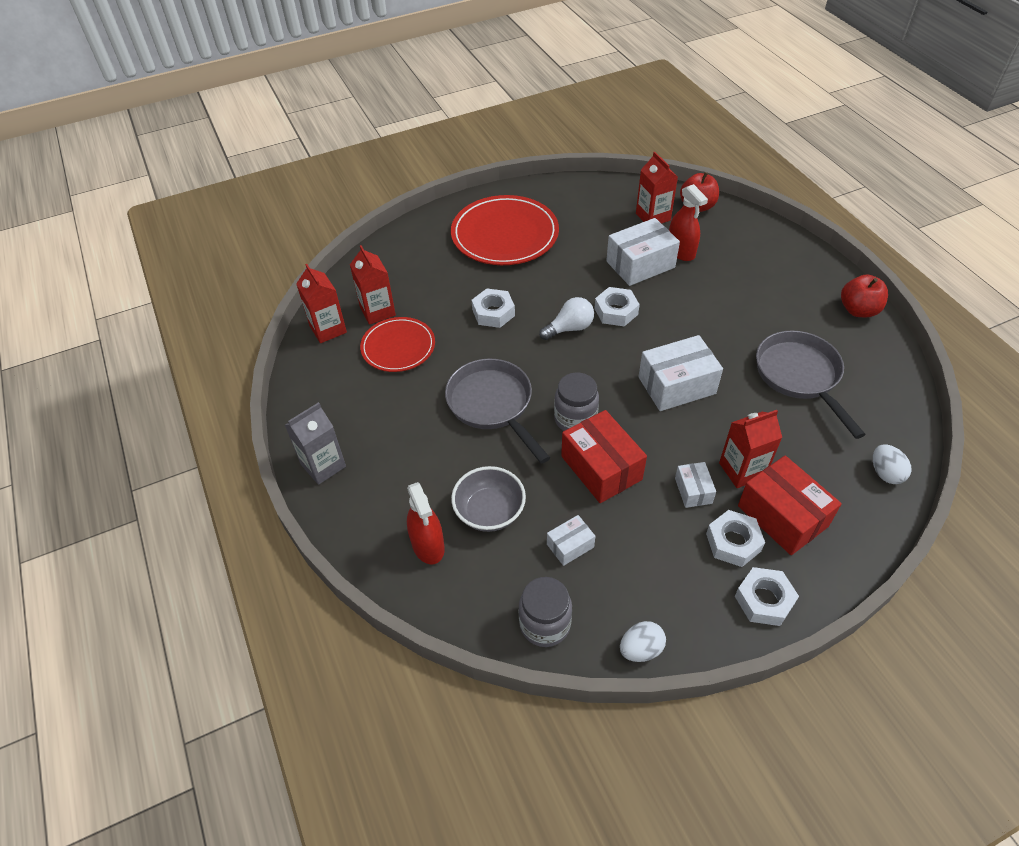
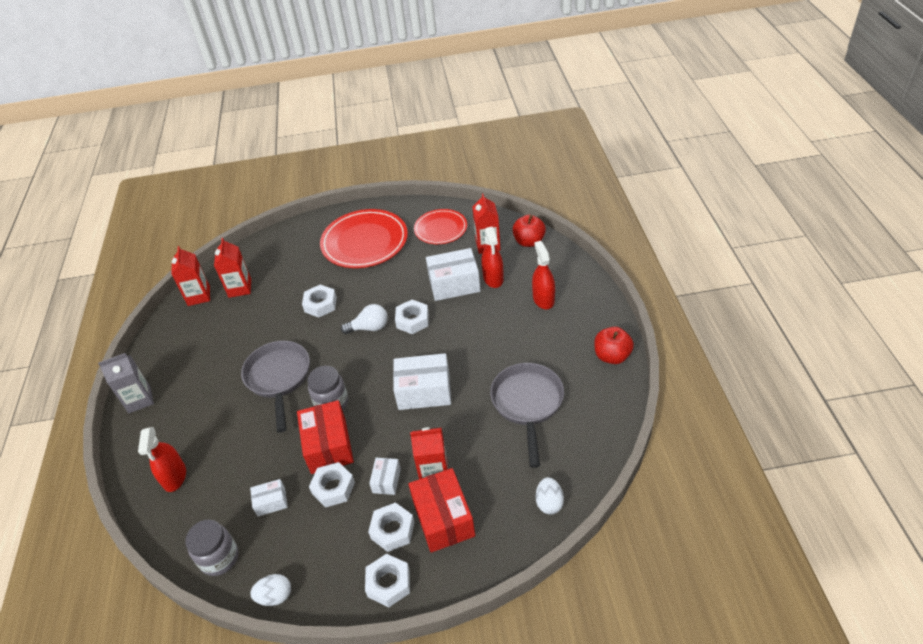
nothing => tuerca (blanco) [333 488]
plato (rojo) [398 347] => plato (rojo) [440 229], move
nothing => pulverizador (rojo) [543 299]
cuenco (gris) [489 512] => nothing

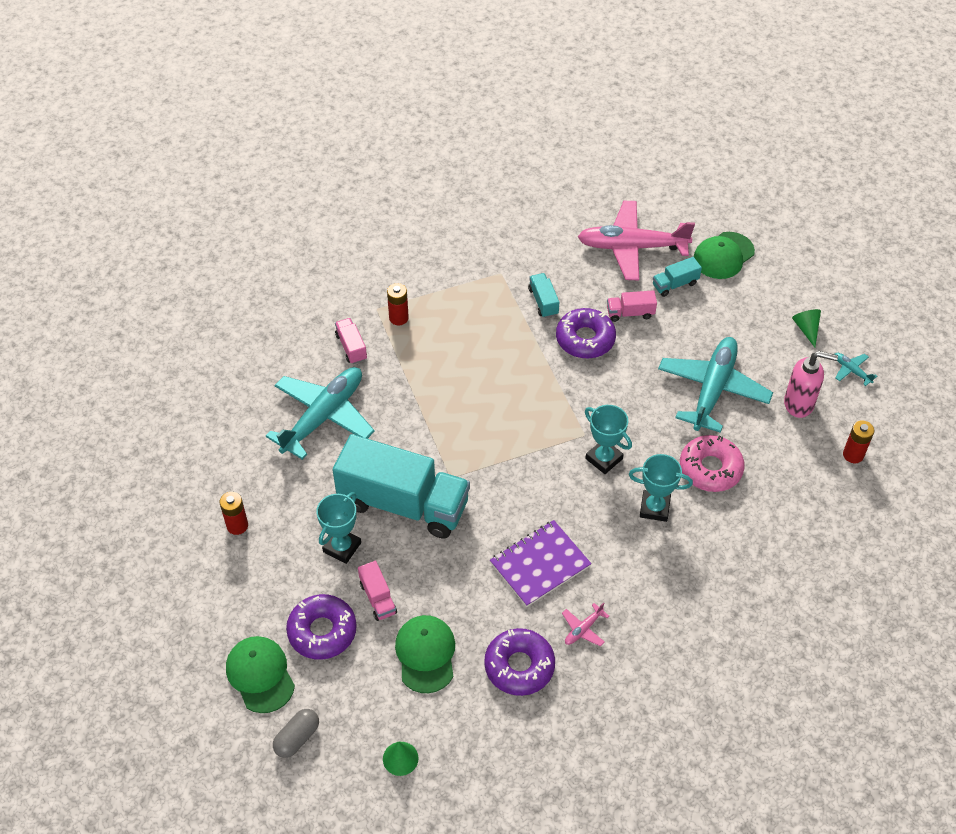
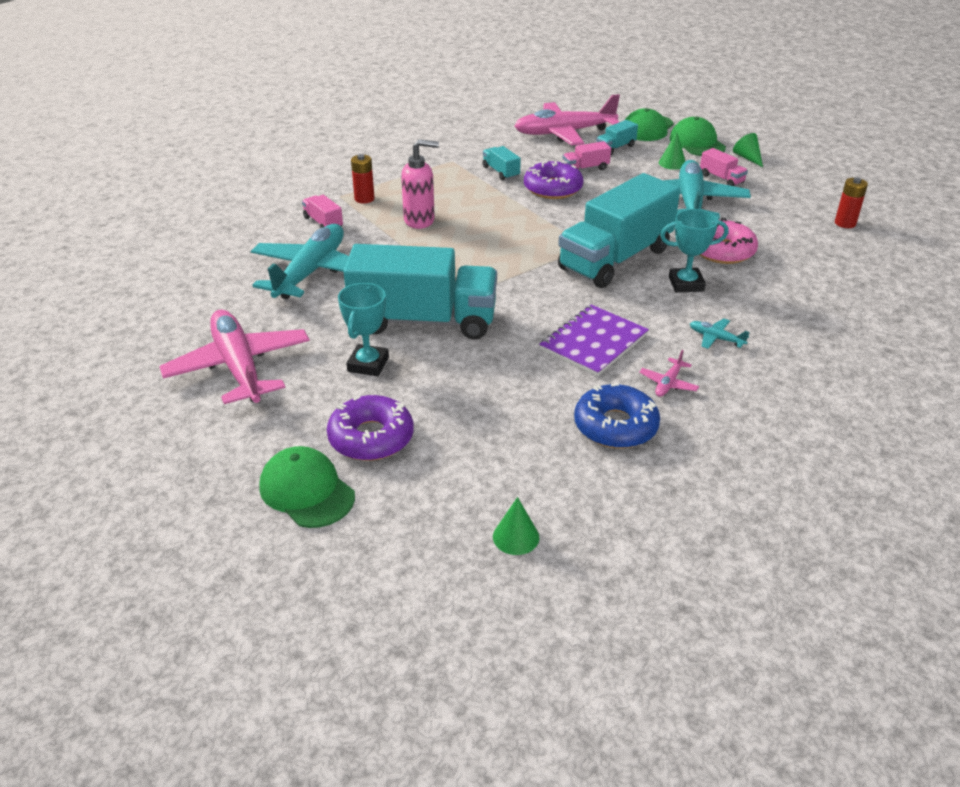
pila (rojo) [237 525] => avión (rosa) [238 367]
dispensador de jabón (rosa) [799 404] => dispensador de jabón (rosa) [420 220], move
trofeo (turquesa) [604 459] => camión (turquesa) [615 259]
rosquilla (morado) [519 666] => rosquilla (azul) [615 426]
nothing => cono (verde) [672 163]
gorra (verde) [425 654] => gorra (verde) [697 143], move
avión (turquesa) [851 370] => avión (turquesa) [715 338], move
camión (rosa) [378 598] => camión (rosa) [721 179], move
cápsula (gris) [297 738] => nothing

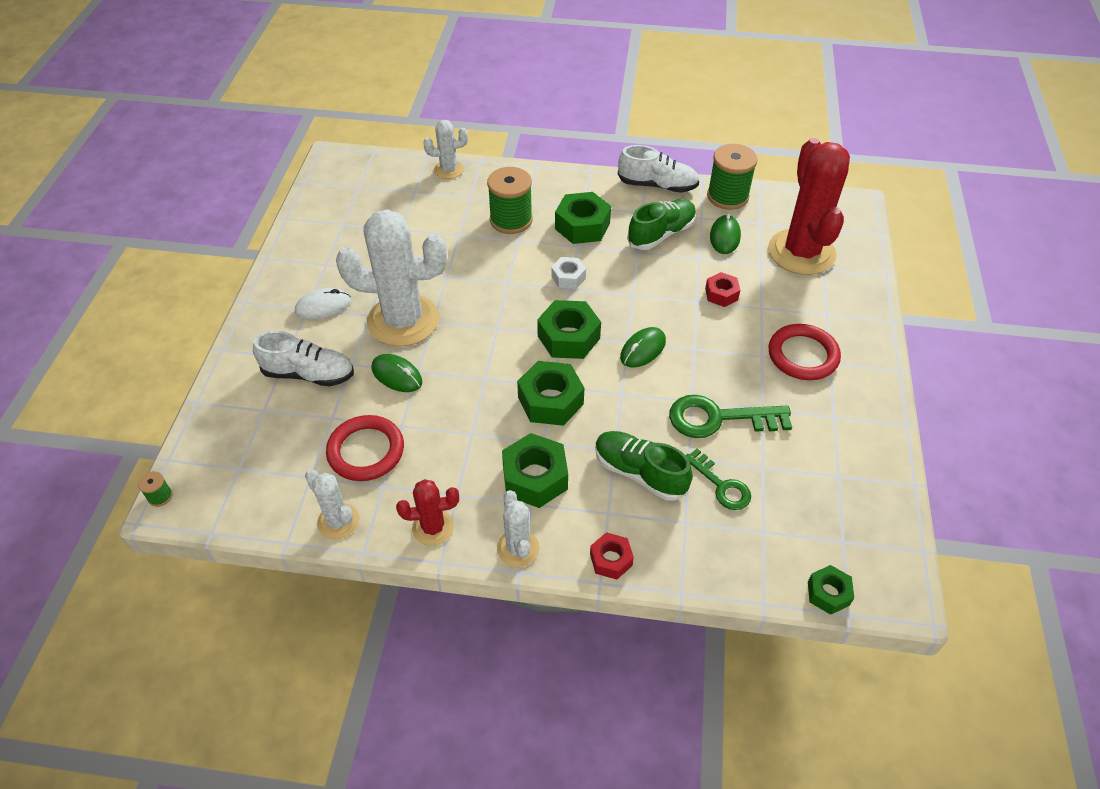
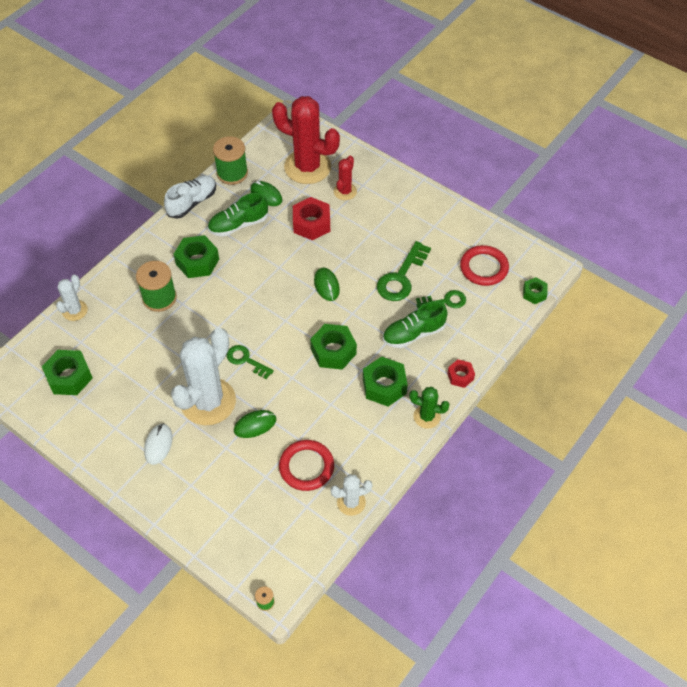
tuerca (verde) [568 337] => tuerca (verde) [69 377], move
zapato (verde) [661 234] => zapato (verde) [238 225], 105 degrees counterclockwise
nothing => llave (verde) [246 360]
tuerca (rojo) [721 294] => tuerca (rojo) [311 224], x1.71
cactus (rojo) [433 527] => cactus (rojo) [345 191], move
cactus (blanco) [518 548] => cactus (verde) [427 416]
anillo (rojo) [803 355] => anillo (rojo) [484 268], move
zapato (blanco) [309 374] => nothing
tuerca (blanco) [568 277] => nothing

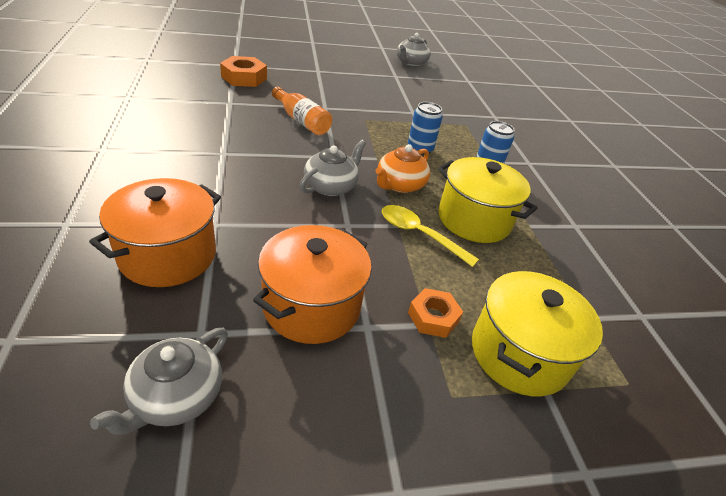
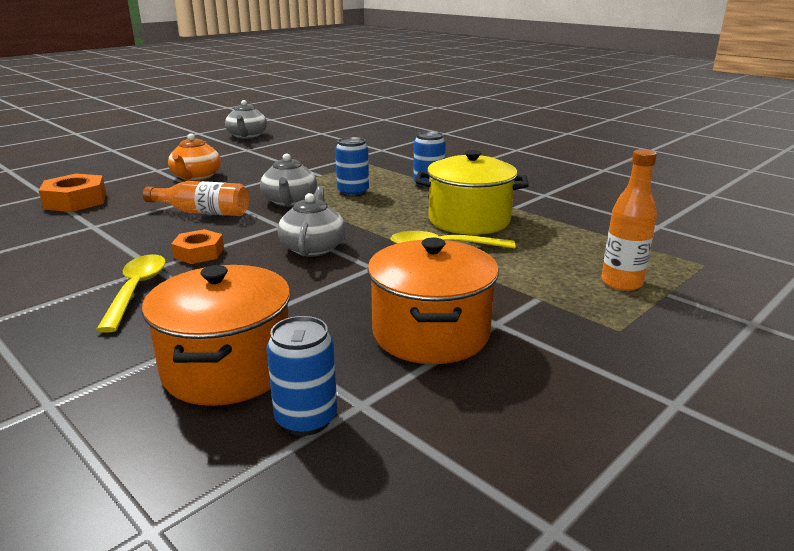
nothing => cuchara (amarillo) [136 290]
tetera (naranja) [399 185] => tetera (naranja) [196 177], move
tuerca (naranja) [433 317] => tuerca (naranja) [199 253], move
tetera (gris) [175 397] => tetera (gris) [289 201], move
nothing => lata (azul) [306 419]
olla (amarillo) [519 353] => botella (naranja) [621 283]

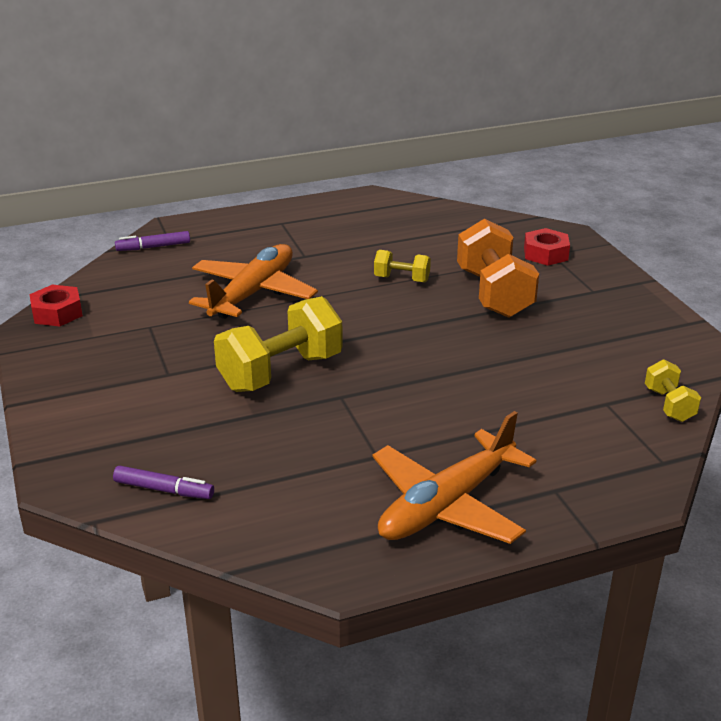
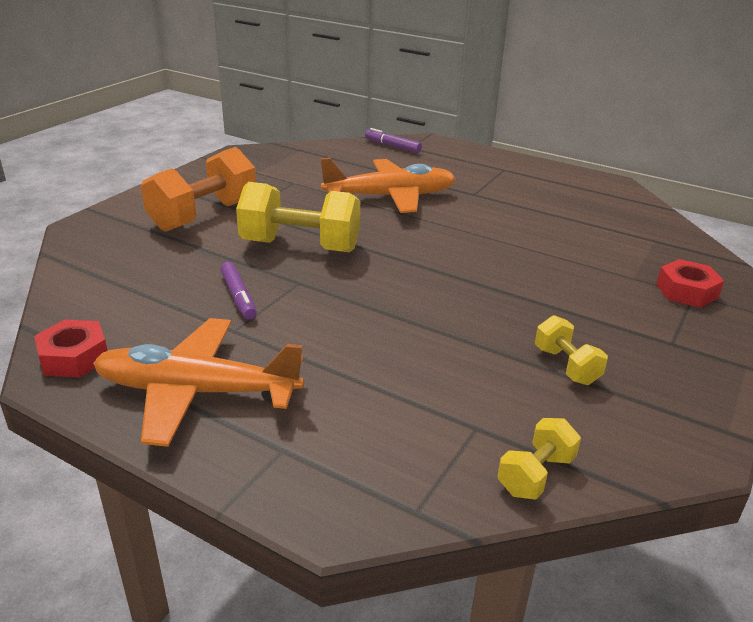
tuerca (rojo) [57 313] => tuerca (rojo) [74 357], move
mancuerna (naranja) [494 293] => mancuerna (naranja) [204 216], move
rotulador (morado) [164 490] => rotulador (morado) [238 297], move
mancuerna (amarillo) [401 279] => mancuerna (amarillo) [566 366], move

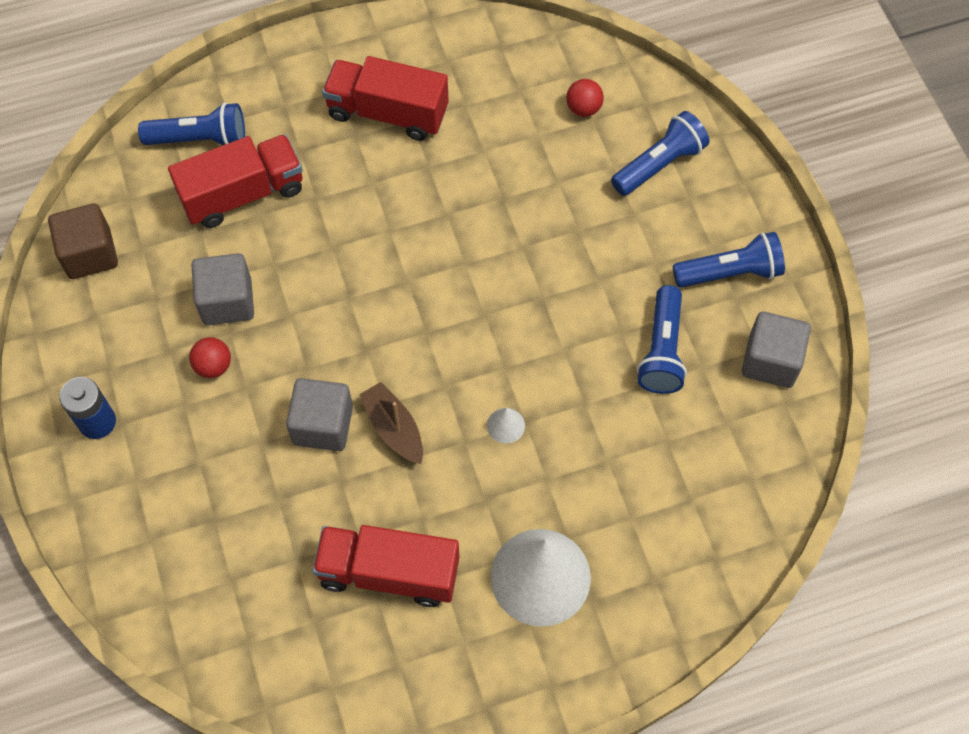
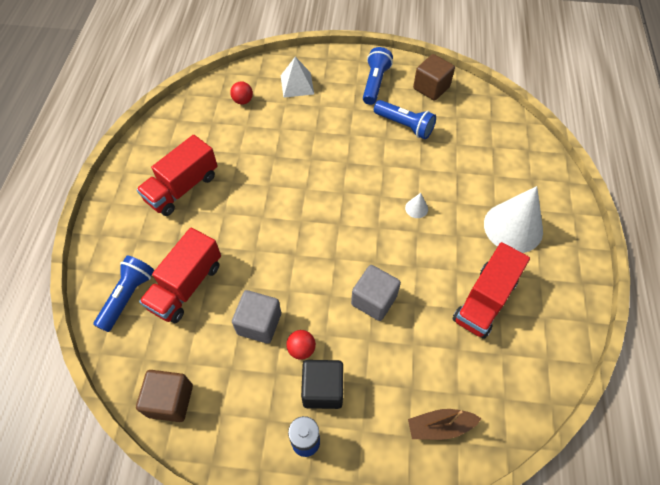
camión (rojo) [243 194] => camión (rojo) [186 286], 150 degrees counterclockwise
lámpara de mano (azul) [659 164] => pirámide (blanco) [297 84]
nothing => cubo (negro) [322 389]
barco (marrón) [394 428] => barco (marrón) [440 426], move
cubo (gris) [770 361] => cubo (marrón) [431 88]

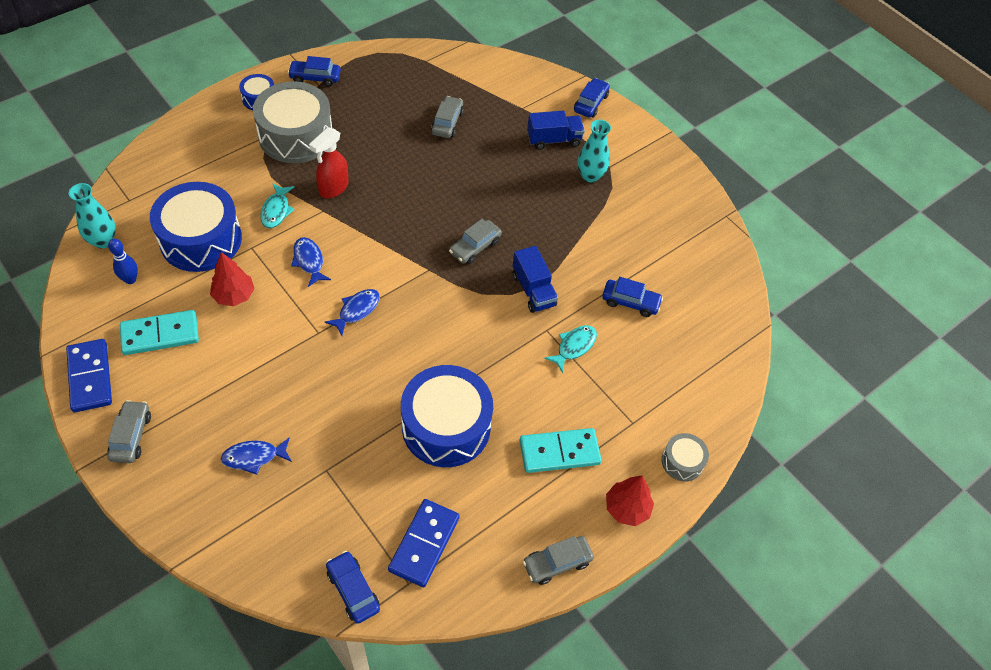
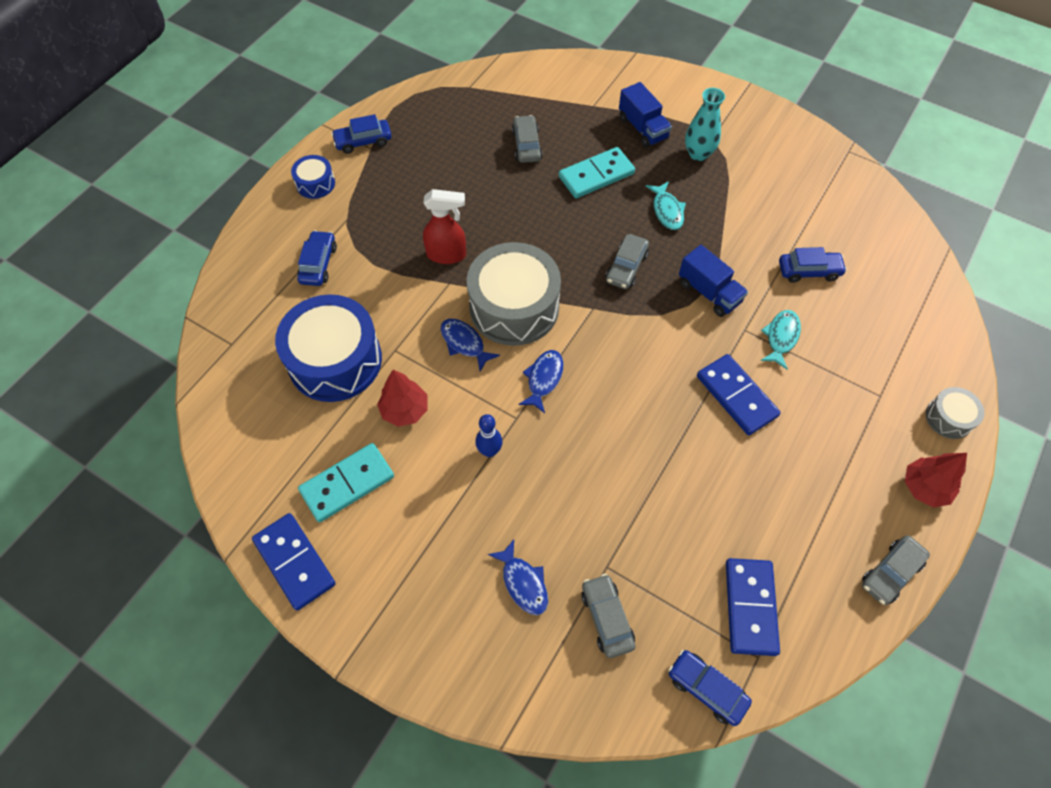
coche (azul) [590 103] => coche (azul) [318 264], move
pulverizador (rojo) [333 188] => pulverizador (rojo) [447 255], 105 degrees counterclockwise
tambor (gris) [296 136] => tambor (gris) [514 307], move
bolo (azul) [130 279] => bolo (azul) [489 451], move
pez (azul) [254 457] => pez (azul) [523 583], 90 degrees counterclockwise
ficha de dominó (turquesa) [559 452] => ficha de dominó (turquesa) [596 175], move
coche (gris) [131 436] => coche (gris) [606 618], move
camión (azul) [554 140] => camión (azul) [642 128], 90 degrees clockwise
pez (turquesa) [276 210] => pez (turquesa) [667 211], move
nothing => ficha de dominó (azul) [736 396]
florero (turquesa) [103 241] => nothing
tambor (azul) [446 426] => nothing

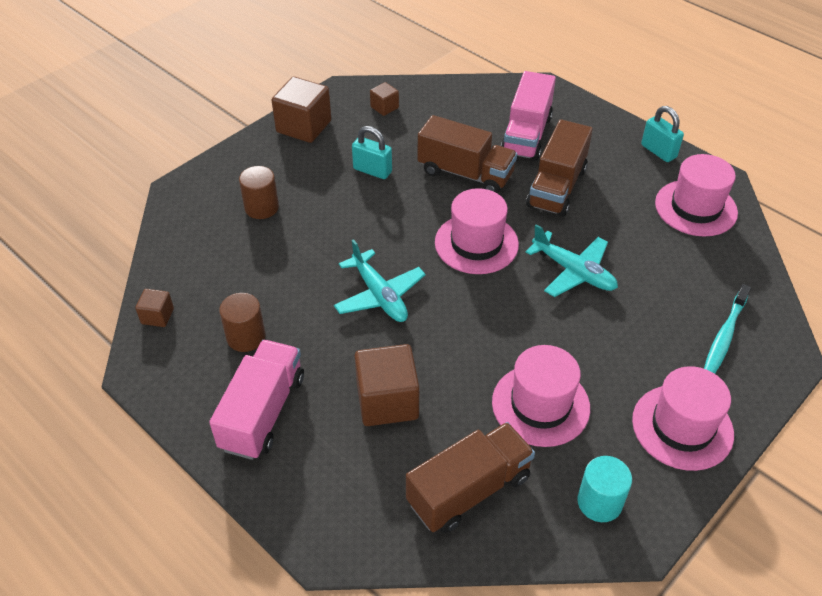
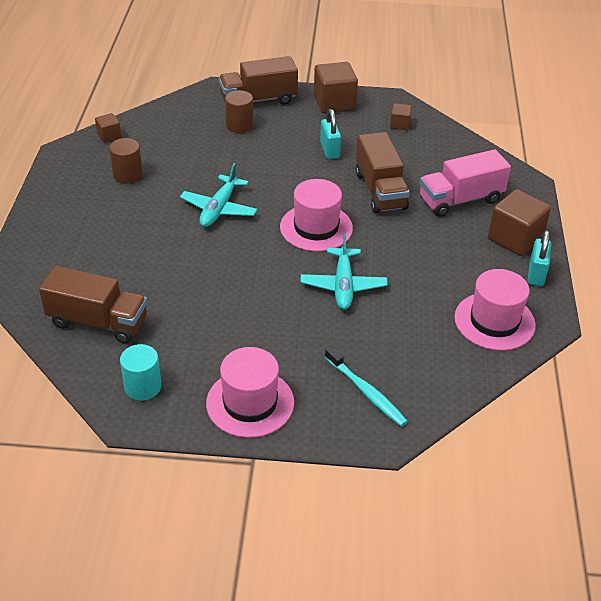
camión (marrón) [556 187] => camión (marrón) [258 100], move
cepillo de dientes (turquesa) [724 336] => cepillo de dientes (turquesa) [366 392], 120 degrees counterclockwise
cubo (marrón) [387 401] => cubo (marrón) [515 238], move
camión (rosa) [263 412] => nothing
sombrero (rosa) [540 405] => nothing

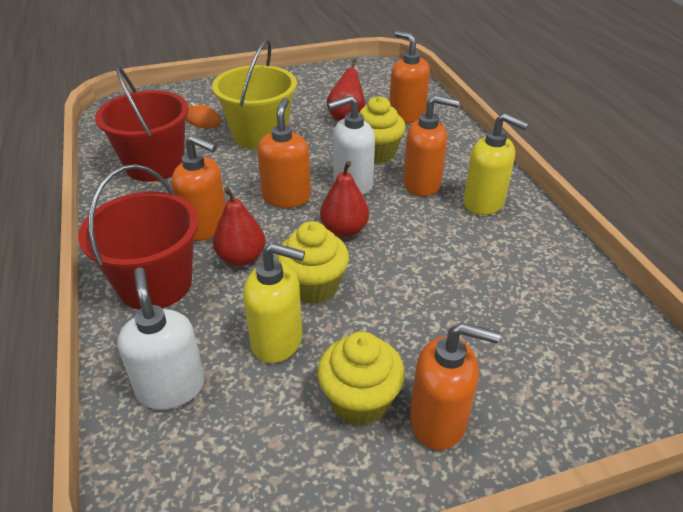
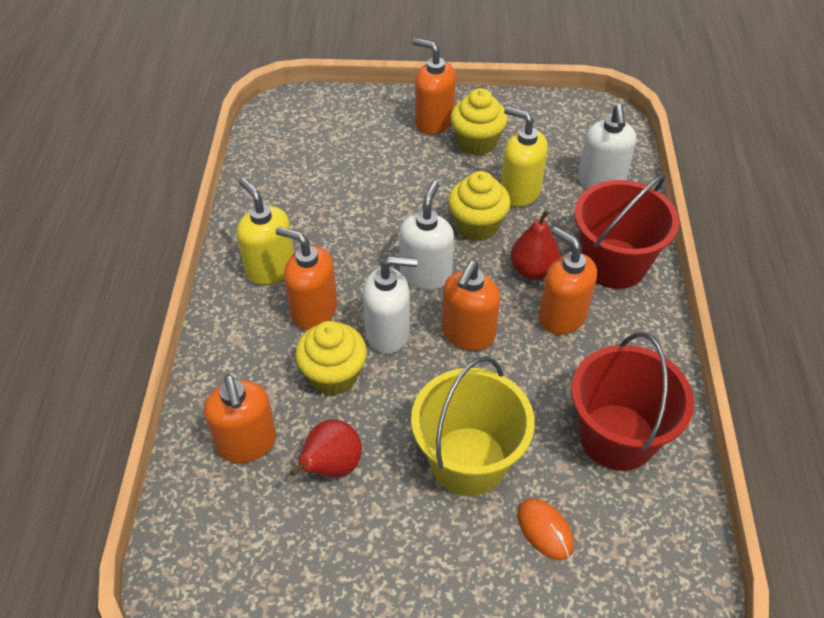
pera (rojo) [344 230] => dispensador de jabón (blanco) [426 274]

